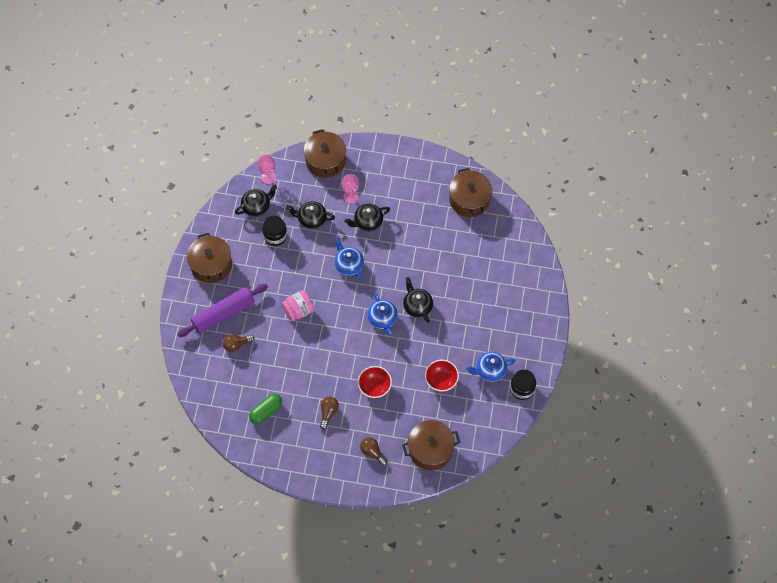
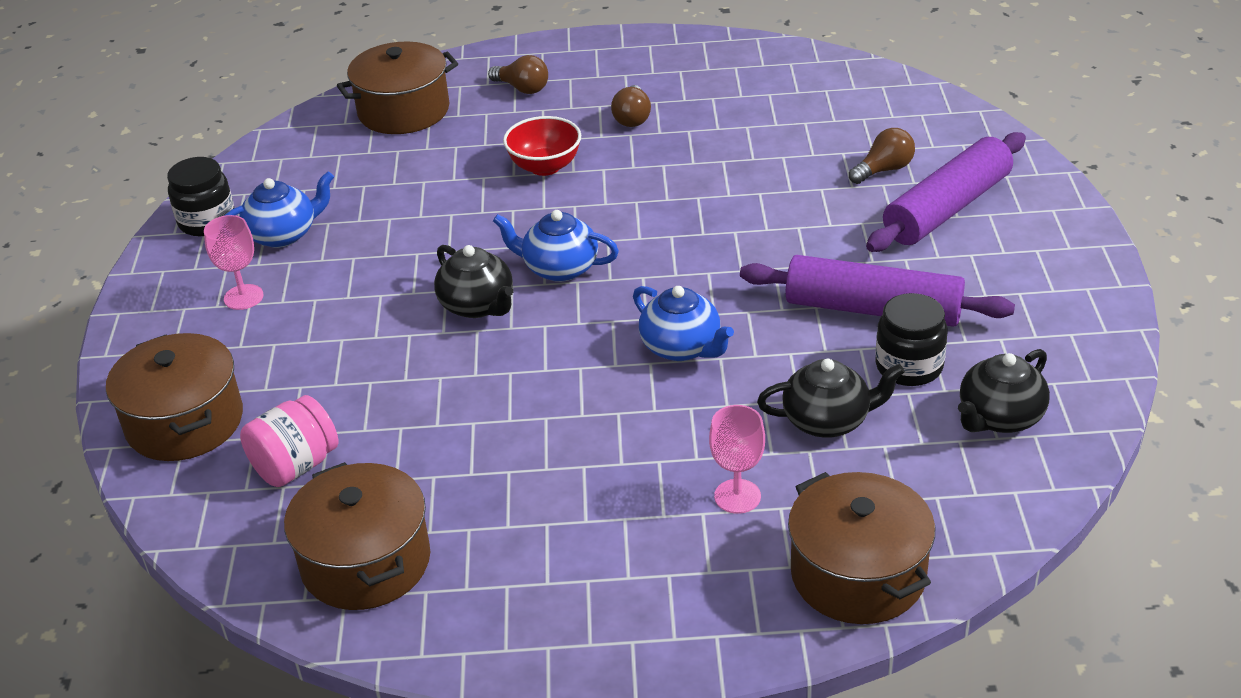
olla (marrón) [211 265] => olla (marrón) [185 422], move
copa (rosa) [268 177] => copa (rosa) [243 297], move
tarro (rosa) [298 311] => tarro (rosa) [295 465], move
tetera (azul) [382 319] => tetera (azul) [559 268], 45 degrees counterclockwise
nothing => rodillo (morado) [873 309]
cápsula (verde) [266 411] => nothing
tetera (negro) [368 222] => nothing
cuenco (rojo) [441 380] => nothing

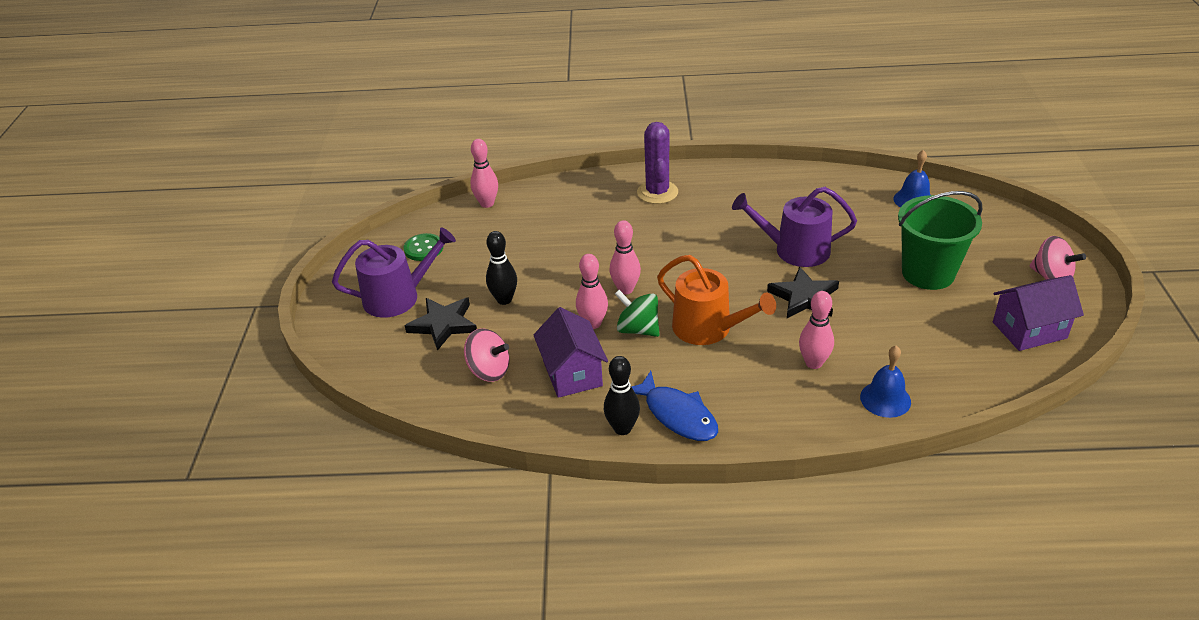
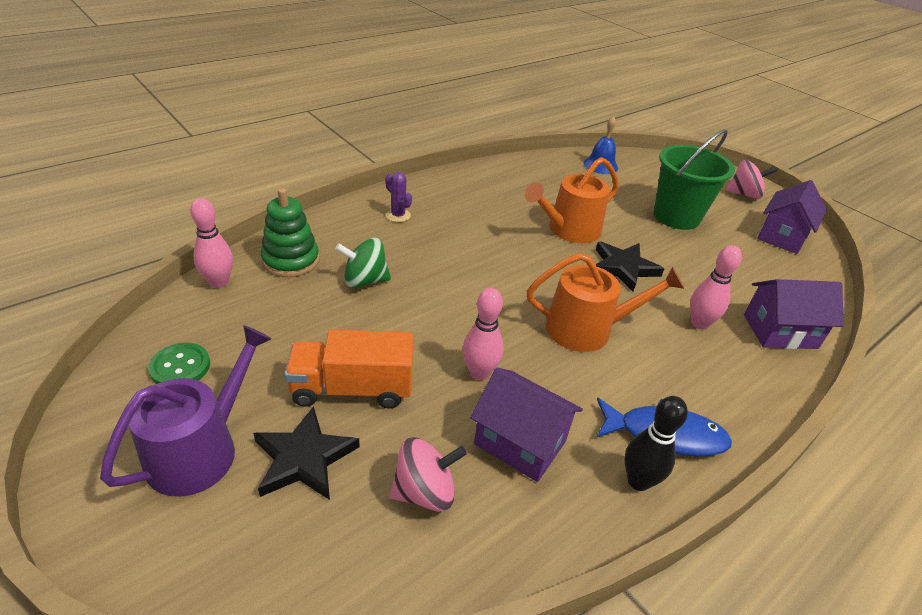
nothing => juguete apilable (verde) [291 260]
bolo (negro) [504 299] => camión (naranja) [352 389]
peonza (verde) [638 329] => peonza (verde) [364 281], move
cactus (morado) [657 192] => cactus (morado) [398 215], x0.56
regadera (morado) [795 250] => regadera (naranja) [569 230]
campana (azul) [885 399] => casa (morado) [780 331]
bolo (rosa) [625 289] => nothing

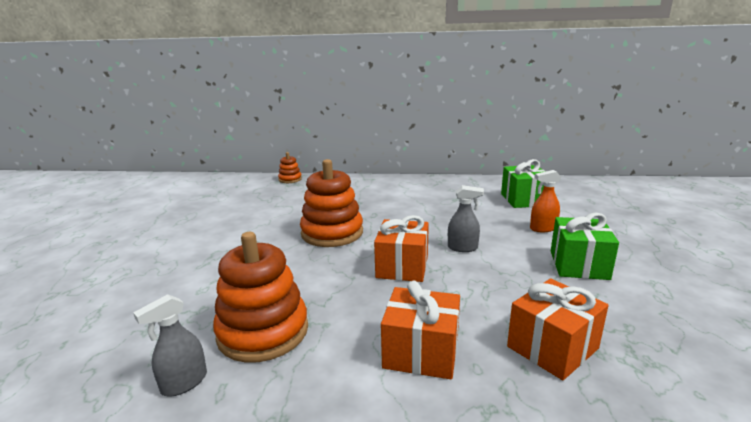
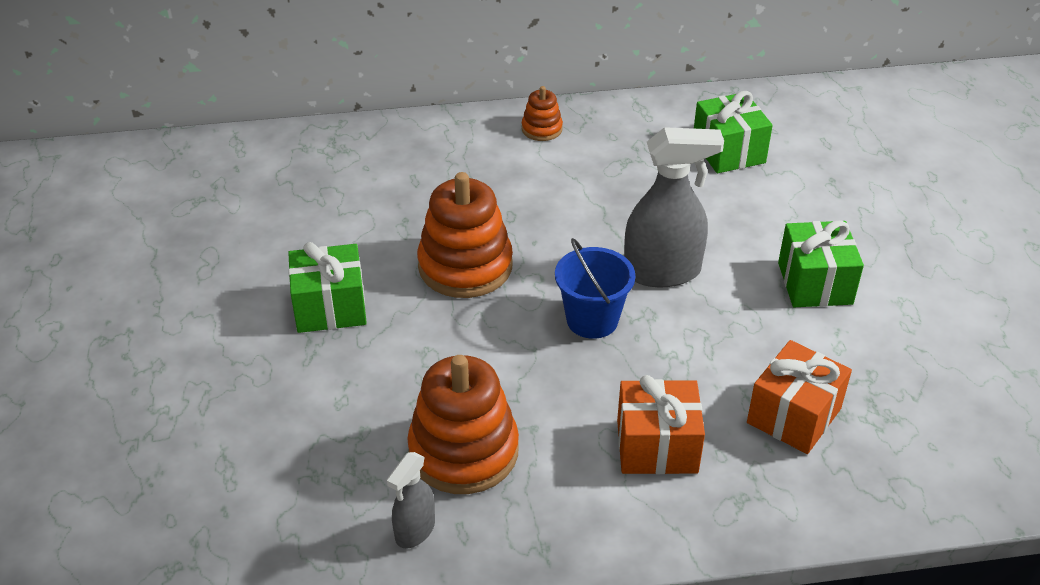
nothing => regalo (verde) [330 307]
juguete apilable (naranja) [290 179] => juguete apilable (naranja) [542 129], move
regalo (naranja) [402 267] => balde (azul) [592 320]
pulverizador (gris) [462 248] => pulverizador (gris) [662 272], x1.85
pulverizador (naranja) [543 228] => nothing

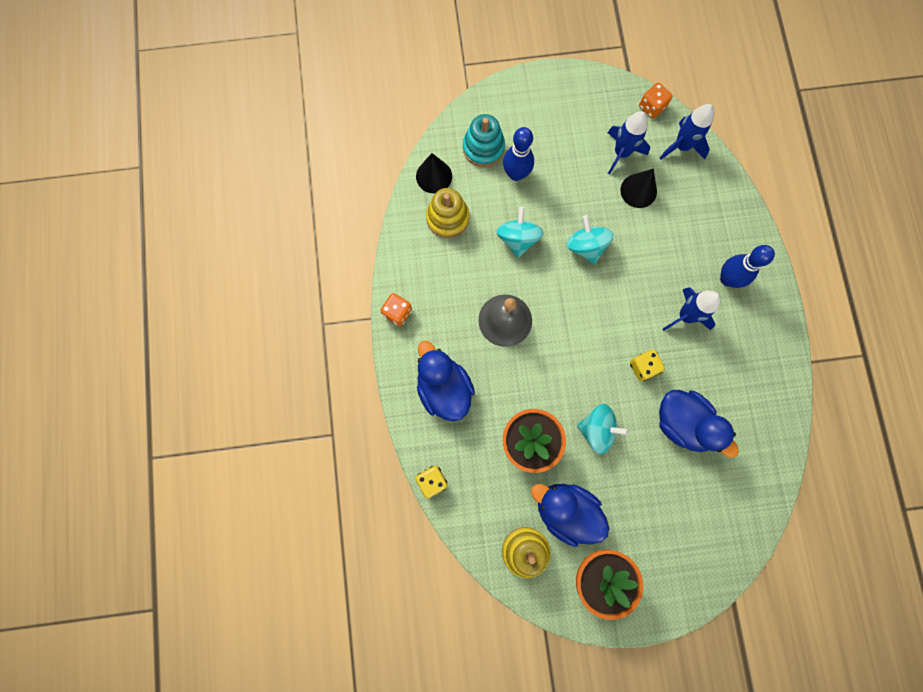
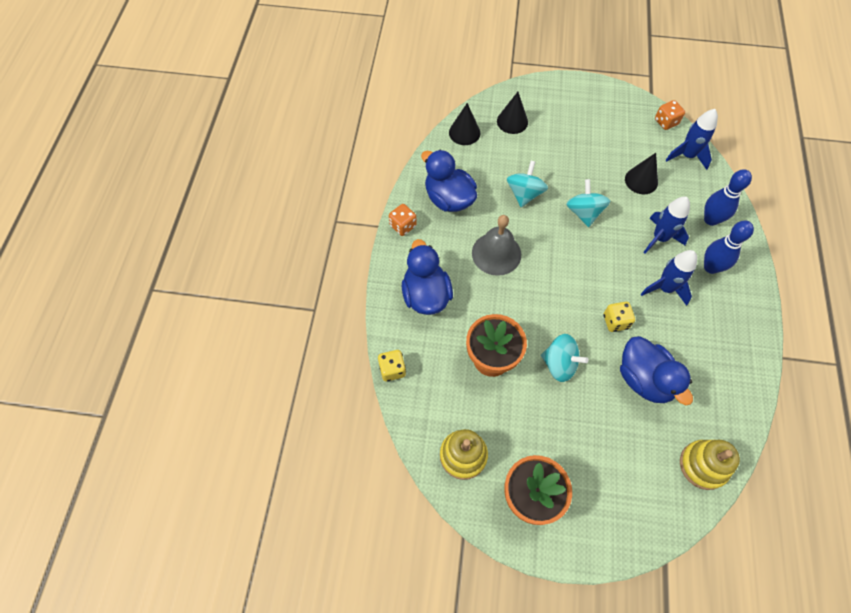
pato (azul) [566 510] => pato (azul) [448 199], move
juguete apilable (turquesa) [483 148] => cono (negro) [512 121]
cohete (azul) [621 153] => cohete (azul) [659 238], move
juguete apilable (amarillo) [447 218] => juguete apilable (amarillo) [703 465], move
bolo (azul) [516 174] => bolo (azul) [711 219], move

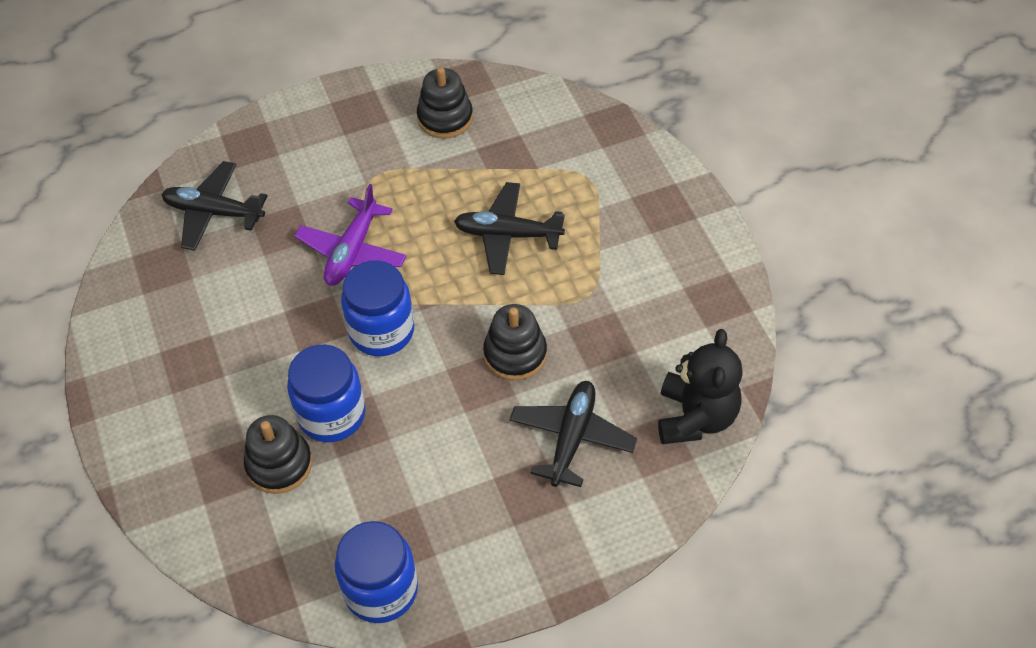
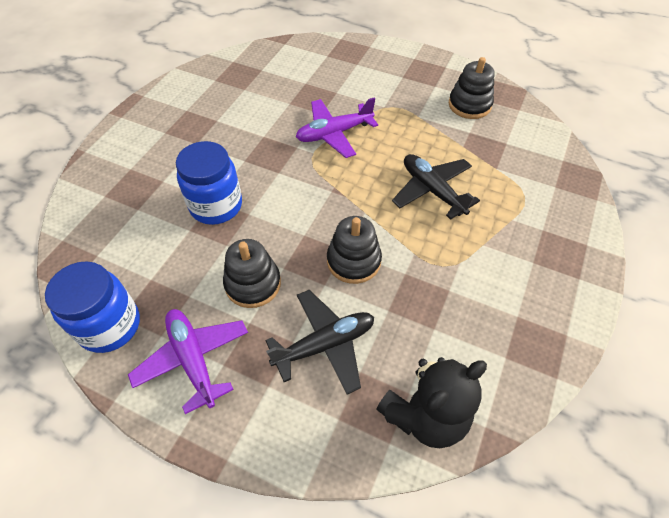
nothing => avión (morado) [193 359]
juguete apilable (negro) [279 464] => juguete apilable (negro) [253 284], move
avión (negro) [214 212] => nothing
tarro (azul) [381 331] => nothing

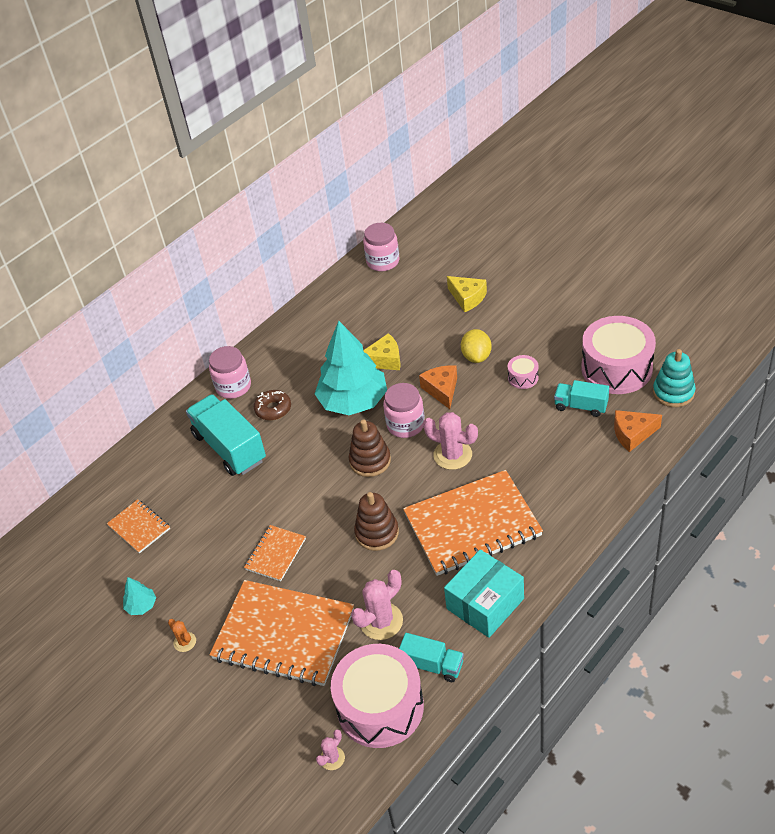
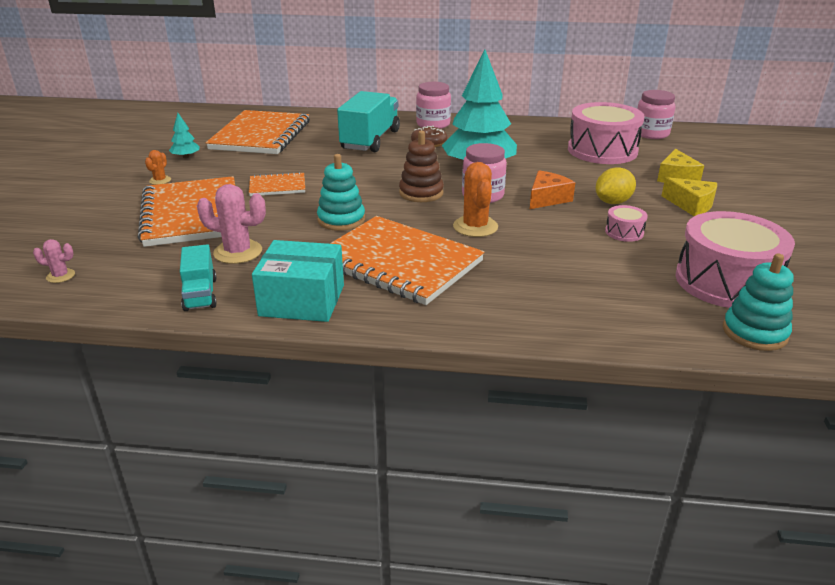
cuaderno (naranja) [139 527] => cuaderno (naranja) [261 135], x2.06
juguete apilable (marrón) [377 533] => juguete apilable (turquesa) [341 220]
cactus (rosa) [452 455] => cactus (naranja) [475 227]
tambor (rosa) [380 707] => tambor (rosa) [602 150], move
queso (amarillo) [384 360] => queso (amarillo) [691 205], move
camión (turquesa) [581 406] => nothing
queso (naranja) [632 434] => nothing

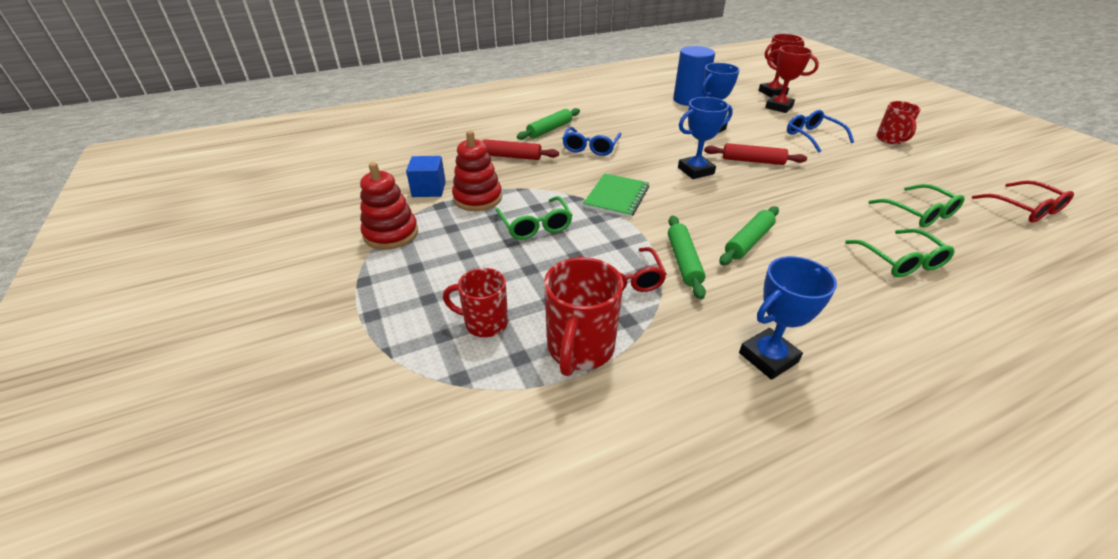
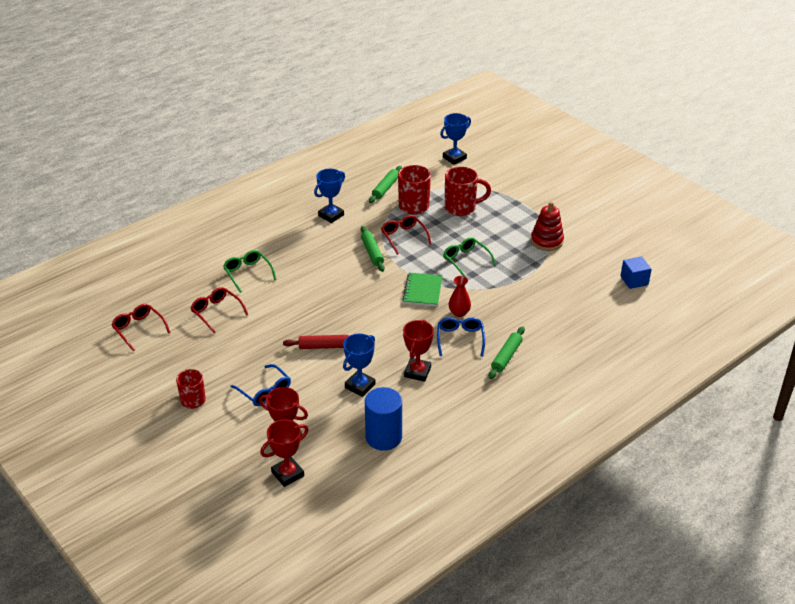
gafas (verde) [919 213] => gafas (rojo) [216 312]
rodillo (verde) [748 241] => rodillo (verde) [385 188], move
nothing => trofeo (rojo) [417 372]
trofeo (azul) [695 171] => trofeo (azul) [454 158], move
taza (rojo) [484 323] => taza (rojo) [461 208], x1.51
nothing => florero (rojo) [459 312]
cubo (azul) [429 189] => cubo (azul) [634 280], move
juguete apilable (rojo) [477 198] => nothing
rodillo (rojo) [511 156] => nothing

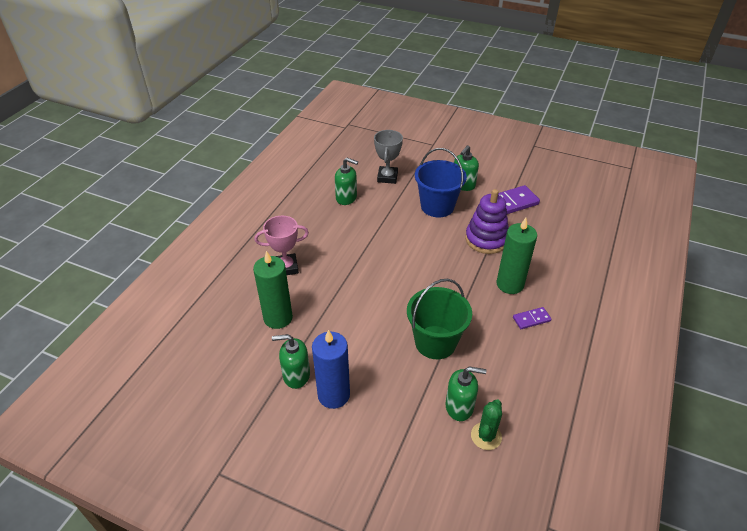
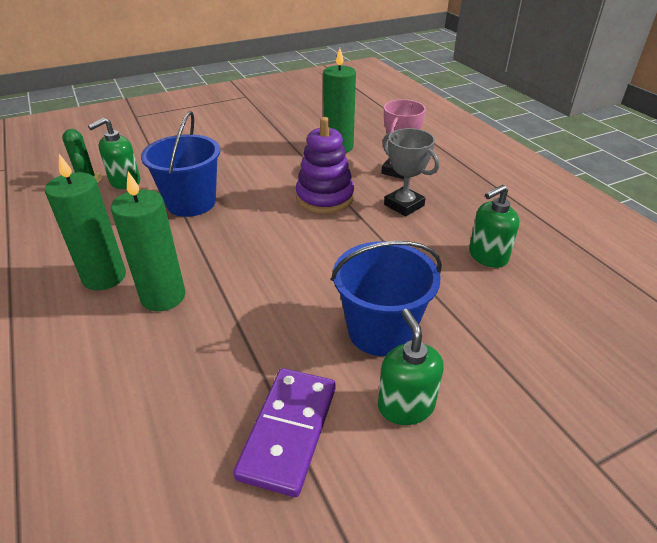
ficha de dominó (morado) [531 319] => vela (verde) [104 277]
balde (verde) [435 342] => balde (azul) [191 203]
juguete apilable (morado) [486 239] => juguete apilable (morado) [325 198], move
trofeo (gris) [387 177] => trofeo (gris) [404 205], move
dispensador de jabón (verde) [296 375] => nothing
vela (azul) [333 395] => nothing

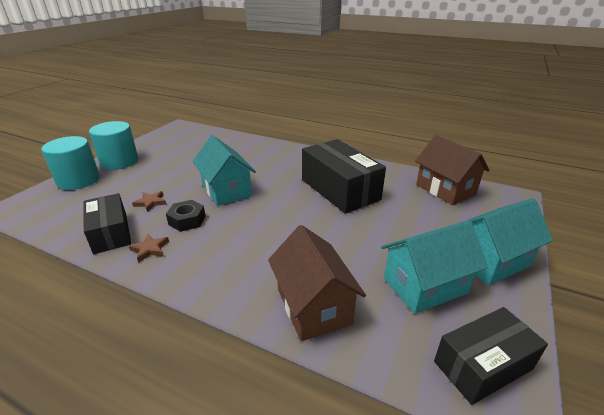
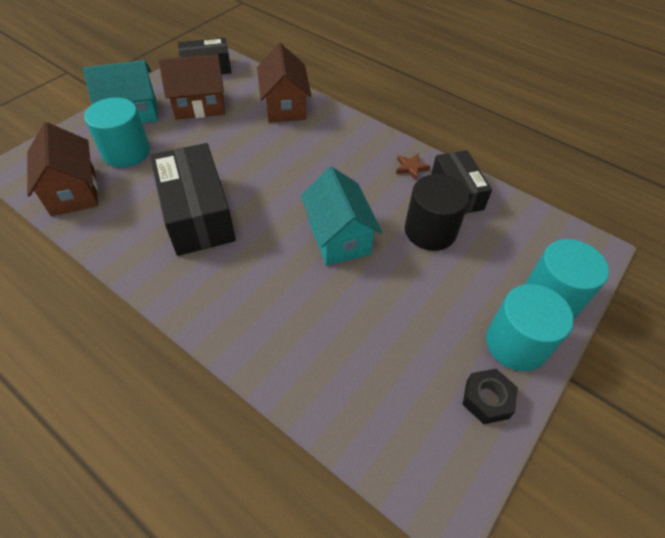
nothing => cilindro (turquesa) [126 152]
casa (turquesa) [425 286] => casa (marrón) [199 106]
estrella (marrón) [150 202] => cilindro (negro) [430 231]
tuerca (negro) [187 220] => tuerca (negro) [487 399], move

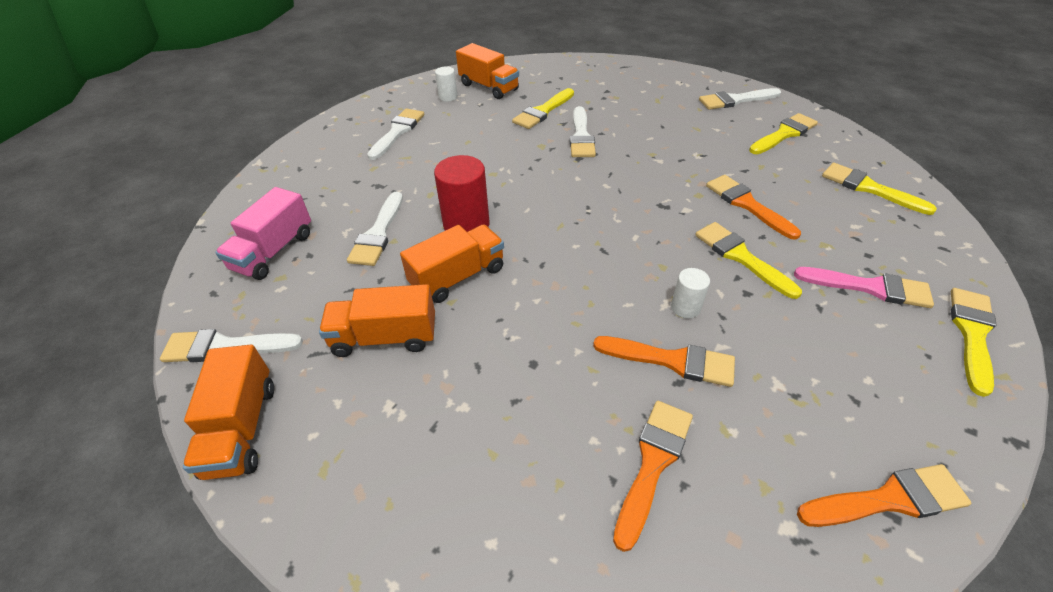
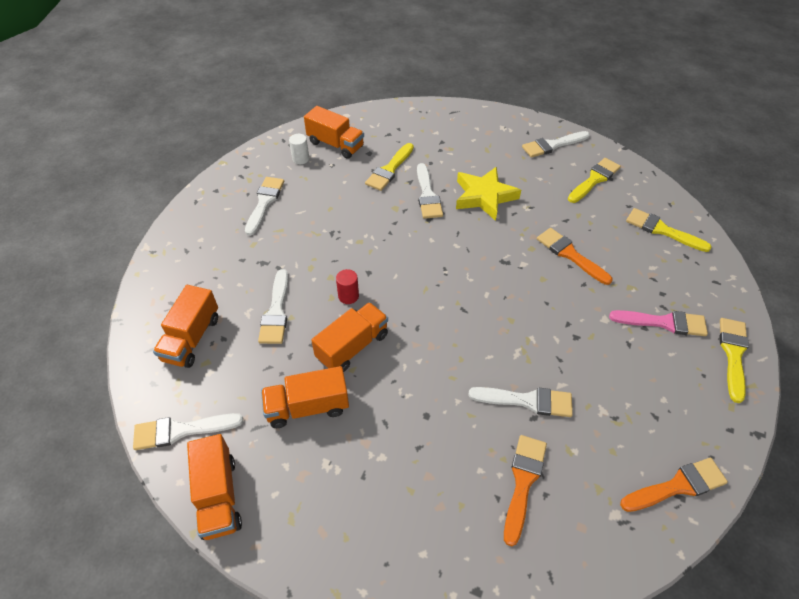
camión (rosa) [273 251] => camión (naranja) [191 338]
cilindro (rojo) [466 225] => cilindro (rojo) [348 296], x0.54
nothing => estrella (amarillo) [484 196]
pincel (naranja) [672 360] => pincel (blanco) [527 401]
cilindro (blanco) [685 307] => nothing
pincel (amarillo) [741 257] => nothing

